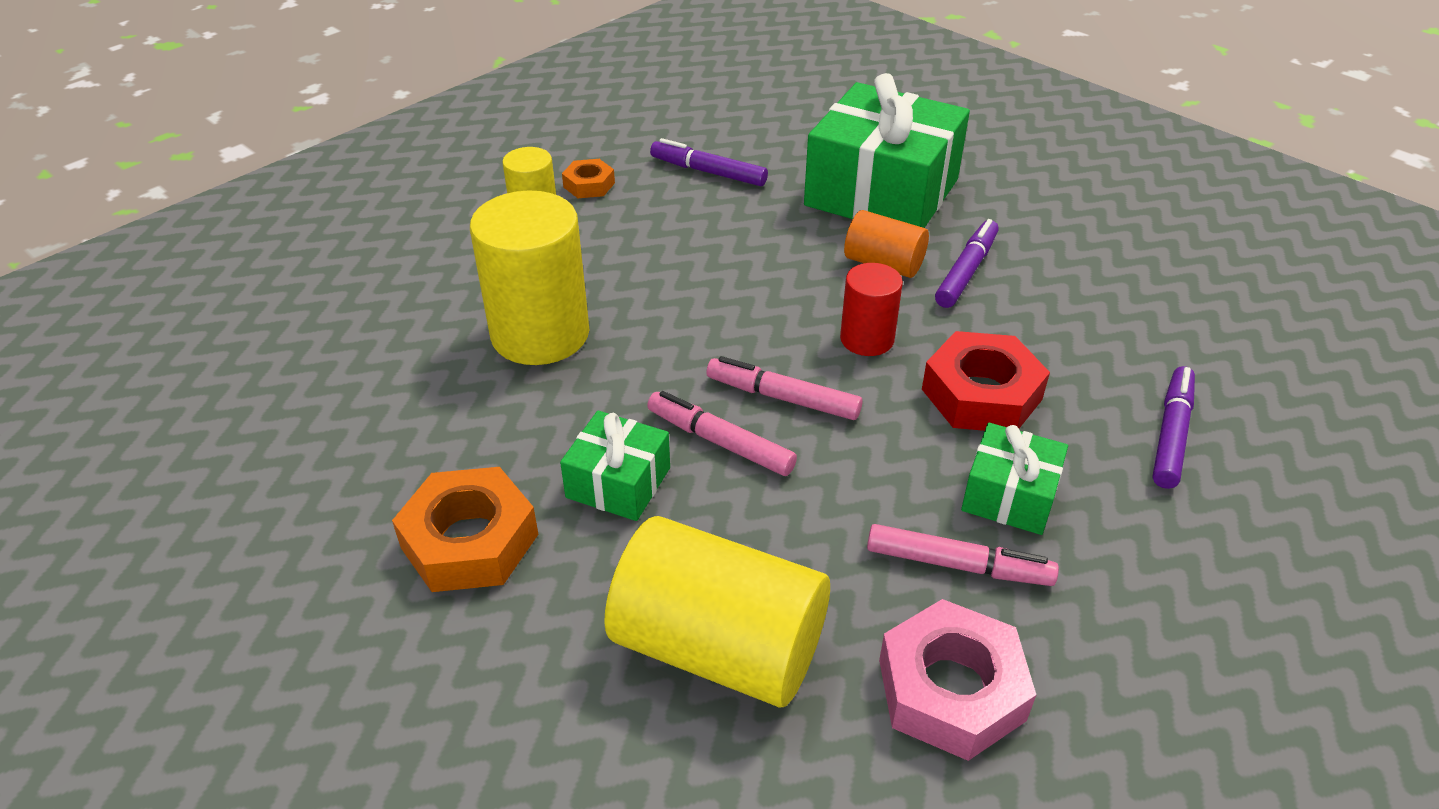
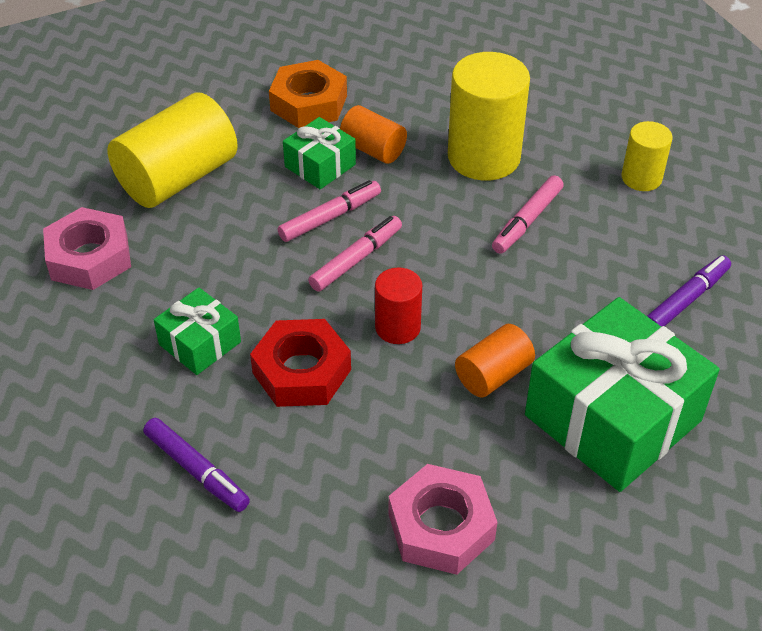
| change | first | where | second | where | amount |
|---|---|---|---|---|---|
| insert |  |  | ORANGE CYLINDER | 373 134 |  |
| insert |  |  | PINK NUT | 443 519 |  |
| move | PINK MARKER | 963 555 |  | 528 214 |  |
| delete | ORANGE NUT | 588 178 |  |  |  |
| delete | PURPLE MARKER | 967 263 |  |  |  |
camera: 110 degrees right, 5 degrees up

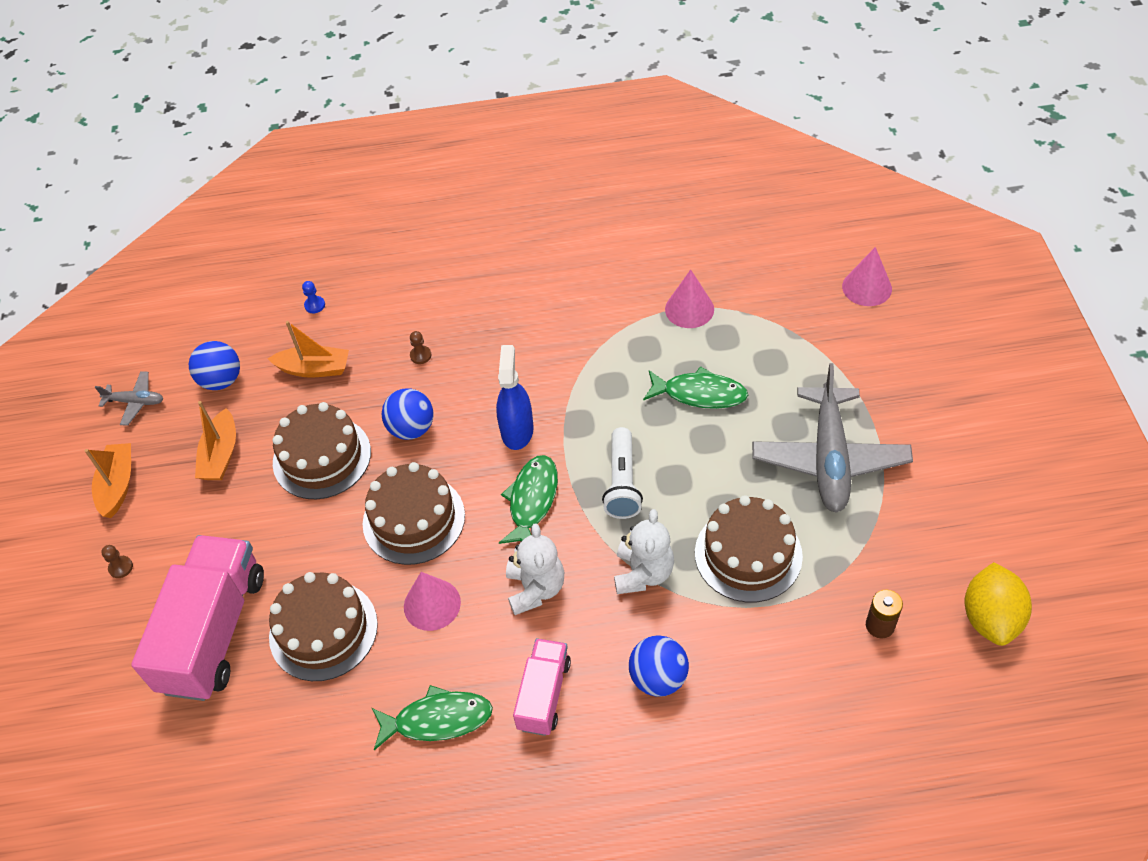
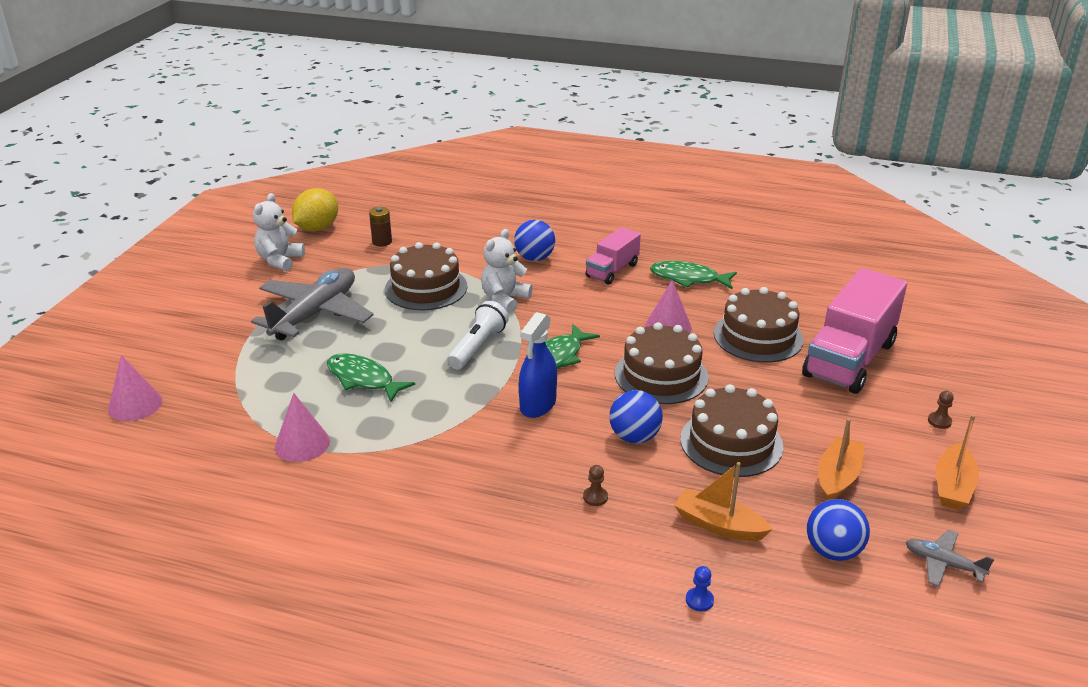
| change | first | where | second | where | amount |
|---|---|---|---|---|---|
| move | WHITE TEDDY BEAR | 535 569 |  | 279 232 |  |
camera: 160 degrees left, 20 degrees down

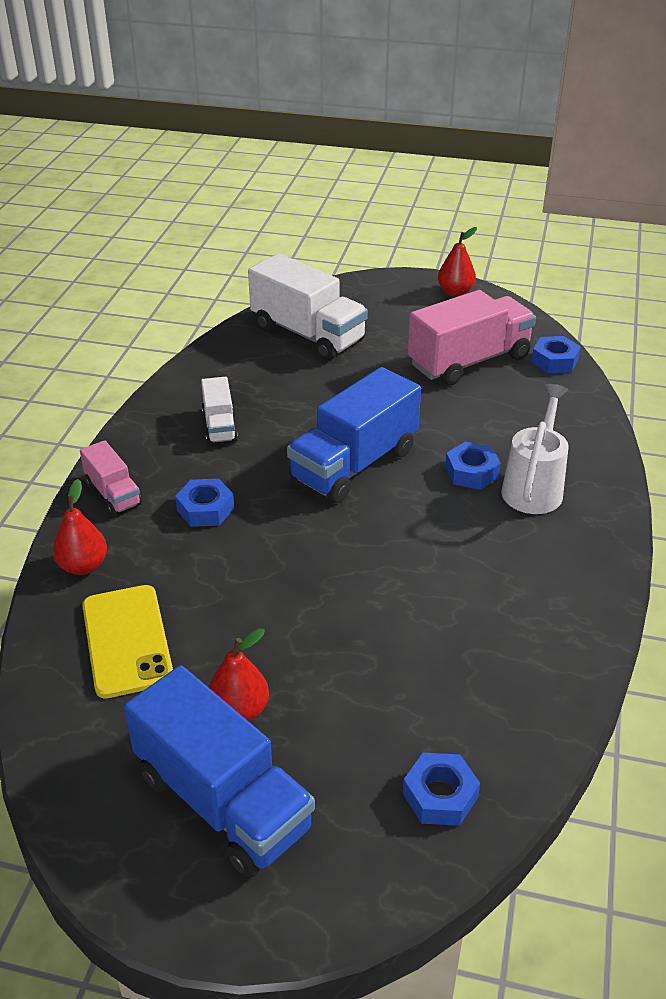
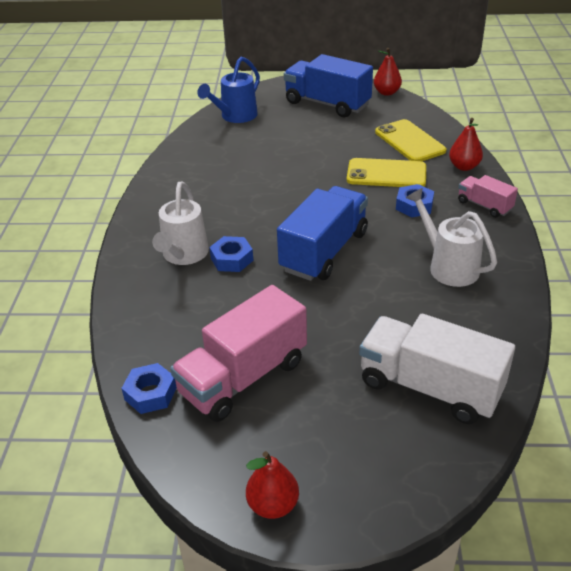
| change | first | where | second | where | amount |
|---|---|---|---|---|---|
| replace | BLUE NUT | 441 789 | BLUE WATERING CAN | 228 90 |  |
| insert |  |  | YELLOW PHONE | 386 172 |  |
| move | RED PEAR | 239 674 |  | 388 72 |  |
| replace | WHITE TRUCK | 219 410 | WHITE WATERING CAN | 451 237 |  |
camera: 170 degrees right, 0 degrees up

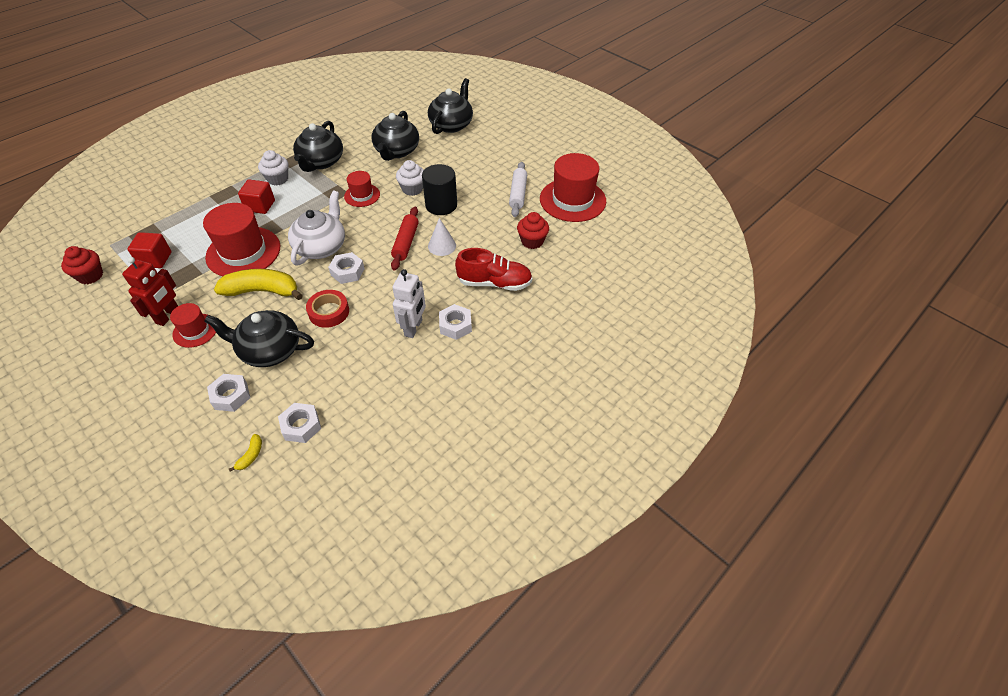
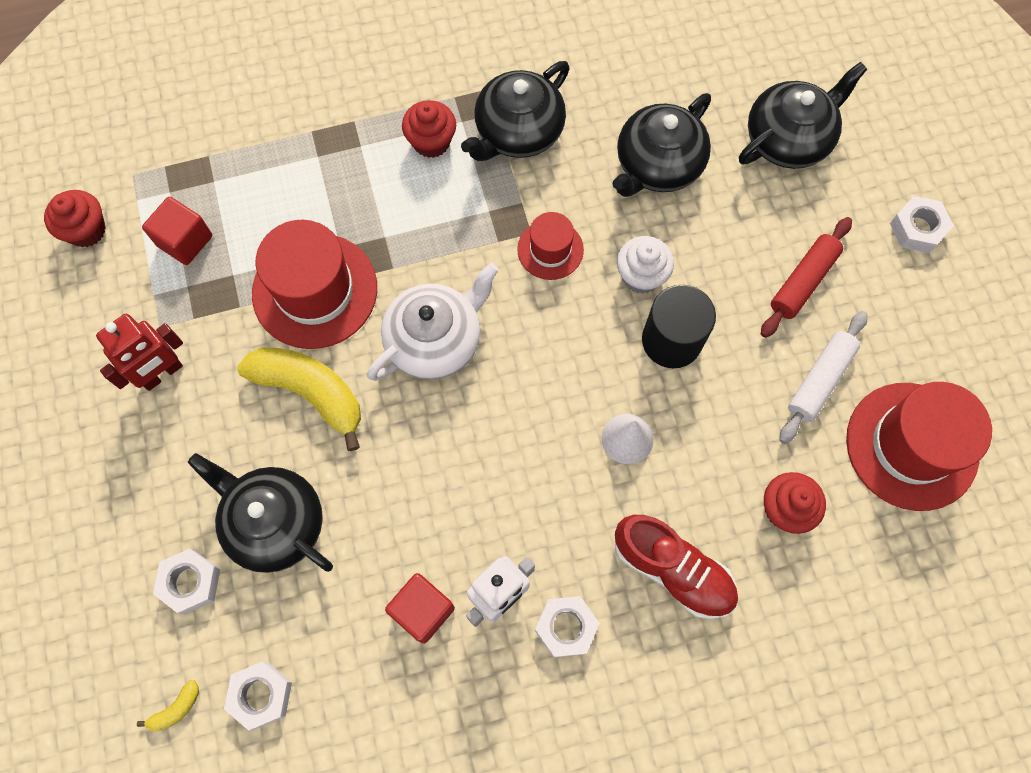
| change | first | where | second | where | amount |
|---|---|---|---|---|---|
| move | RED CUBE | 256 196 |  | 420 608 |  |
| recolor | WHITE CUPCAKE | 273 168 | RED CUPCAKE | 429 129 |  |
| move | RED ROLLING PIN | 405 238 |  | 806 277 |  |
| move | WHITE NUT | 346 268 |  | 922 224 |  |
| delete | RED HAT | 193 325 |  |  |  |
| delete | RED TAPE | 327 309 |  |  |  |
camera: 30 degrees right, 20 degrees up

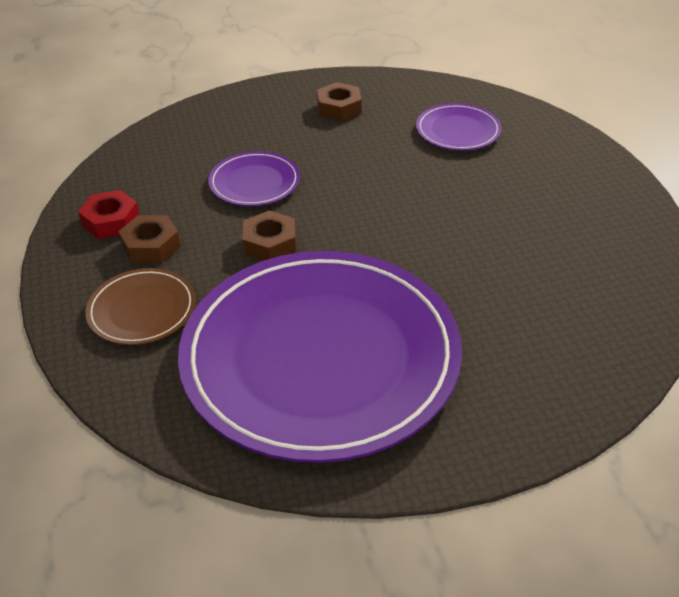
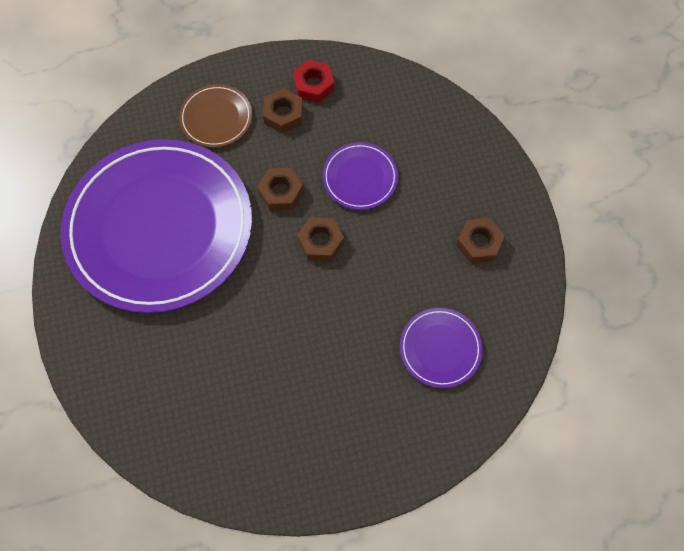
| change | first | where | second | where | amount |
|---|---|---|---|---|---|
| insert |  |  | BROWN NUT | 320 239 |  |
camera: 90 degrees right, 25 degrees up

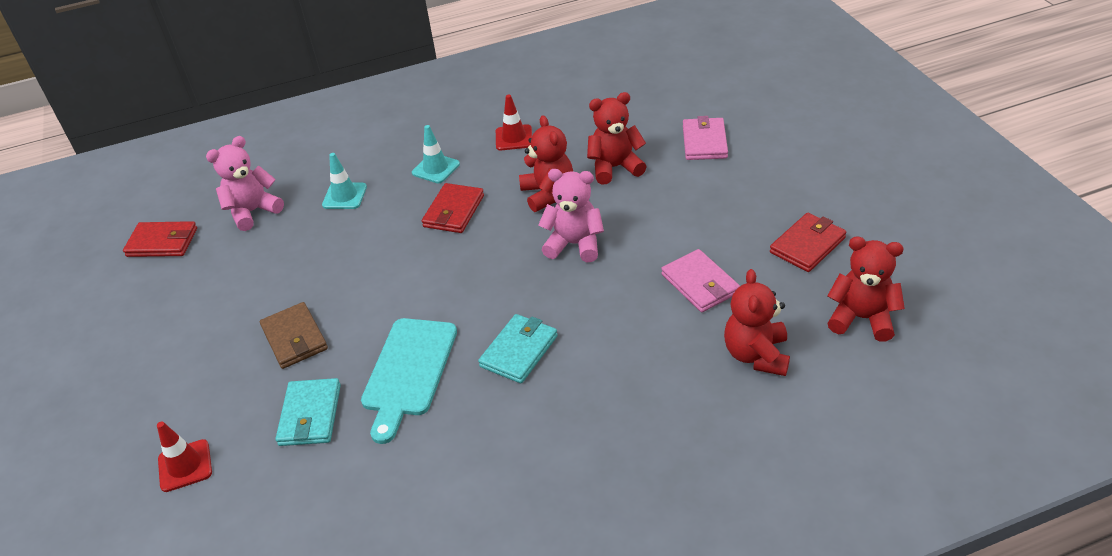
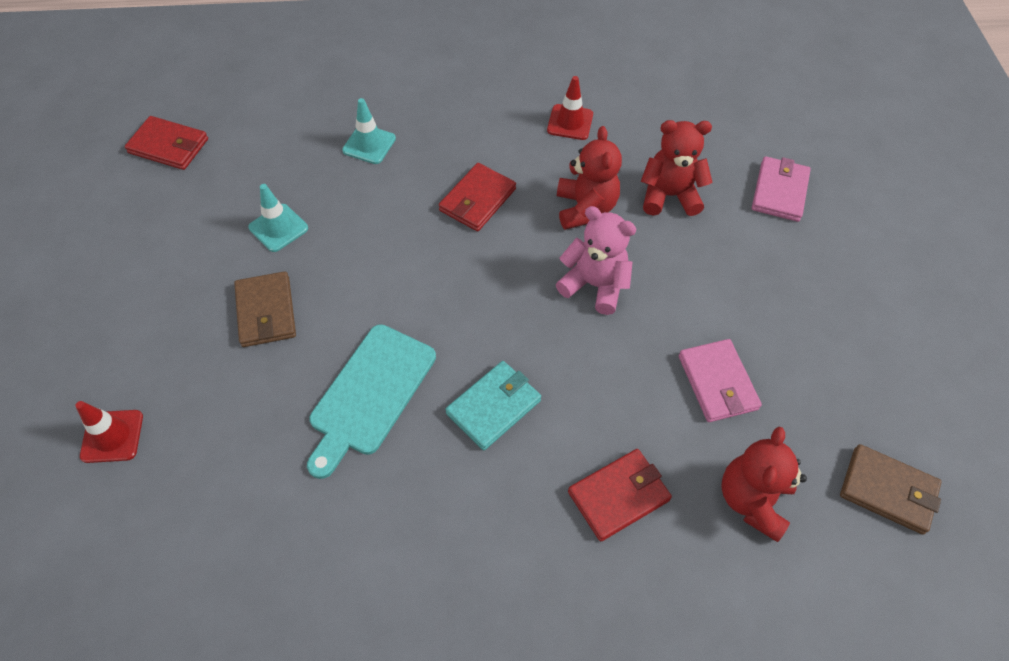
| change | first | where | second | where | amount |
|---|---|---|---|---|---|
| move | TURQUOISE TRAFFIC CONE | 436 154 |  | 278 218 |  |
| move | RED WALLET | 808 242 |  | 620 495 |  |
| replace | RED TEDDY BEAR | 866 289 | BROWN WALLET | 890 489 |  |
| delete | PINK TEDDY BEAR | 245 183 |  |  |  |
| delete | TURQUOISE WALLET | 308 412 |  |  |  |
camera: 10 degrees right, 15 degrees up

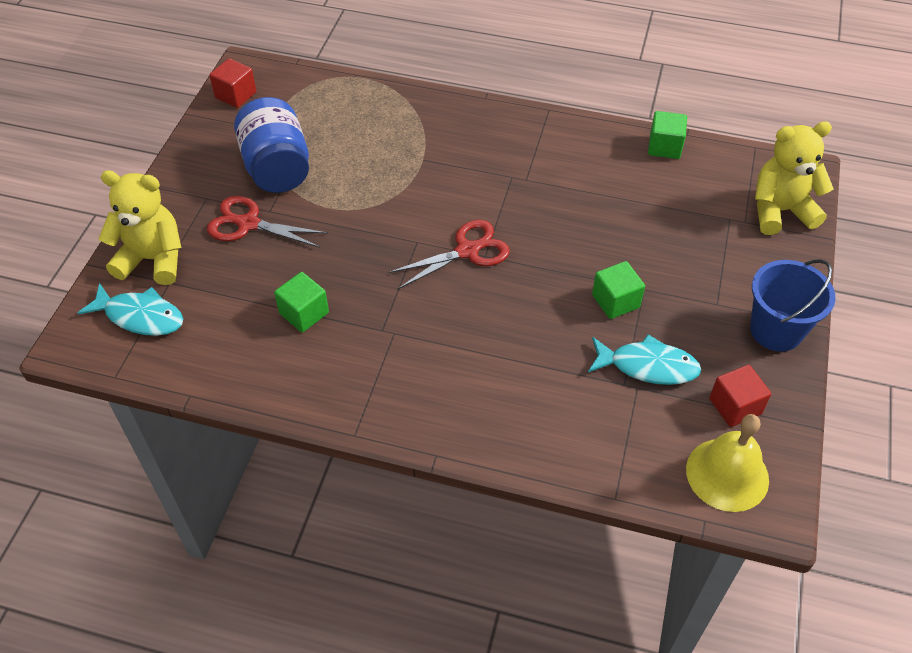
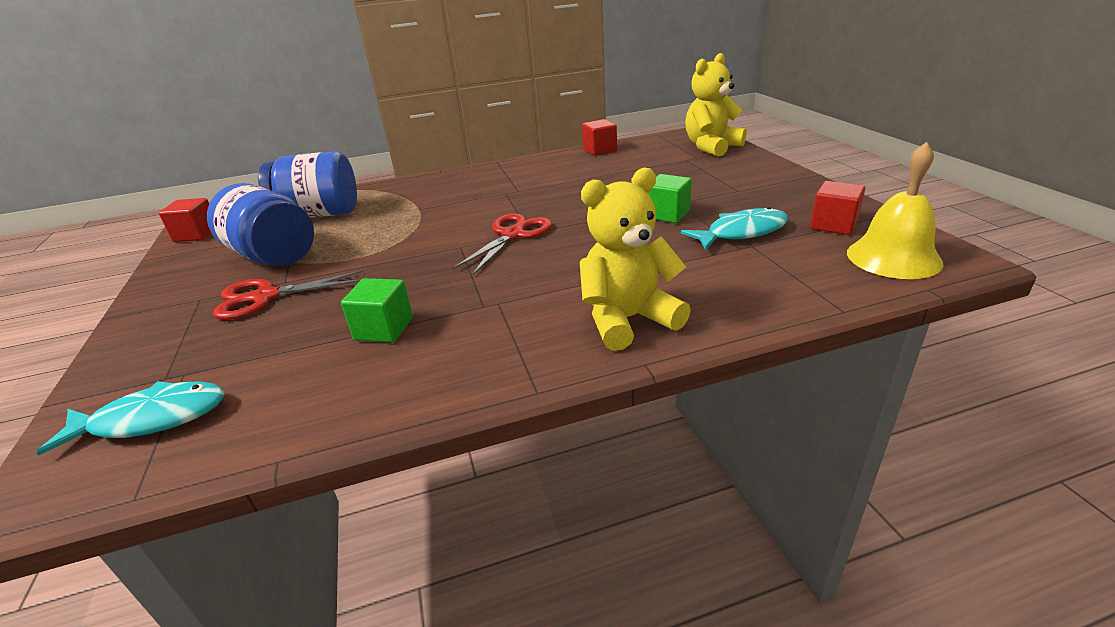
| change | first | where | second | where | amount |
|---|---|---|---|---|---|
| insert |  |  | BLUE JAR | 307 184 |  |
| move | YELLOW TEDDY BEAR | 140 227 |  | 635 259 |  |
| recolor | GREEN CUBE | 667 135 | RED CUBE | 599 137 |  |
| delete | BLUE BUCKET | 793 305 |  |  |  |
camera: 30 degrees left, 20 degrees down

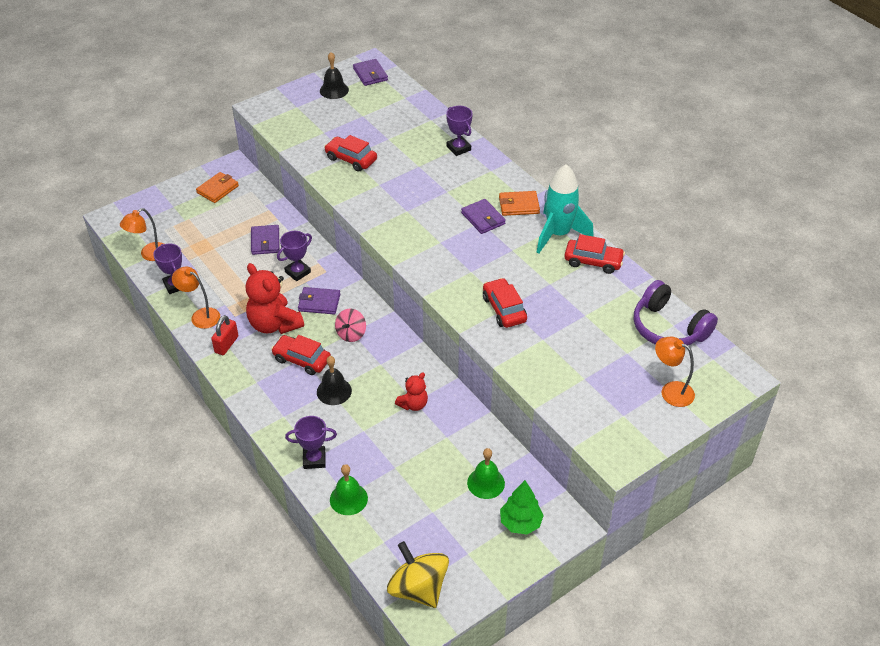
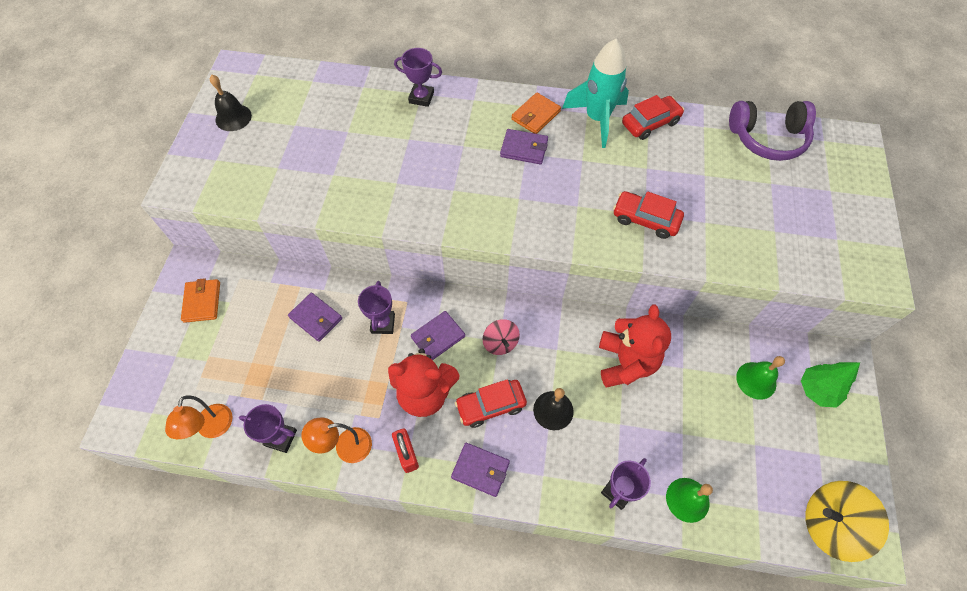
| change | first | where | second | where | amount |
|---|---|---|---|---|---|
| move | PURPLE WALLET | 370 72 |  | 480 470 |  |
| resize | RED TEDDY BEAR | 411 392 |  | 635 345 | x1.82 |
| delete | RED CAR | 350 153 |  |  |  |
| delete | ORANGE LAMP | 675 372 |  |  |  |
camera: 45 degrees left, 15 degrees up

